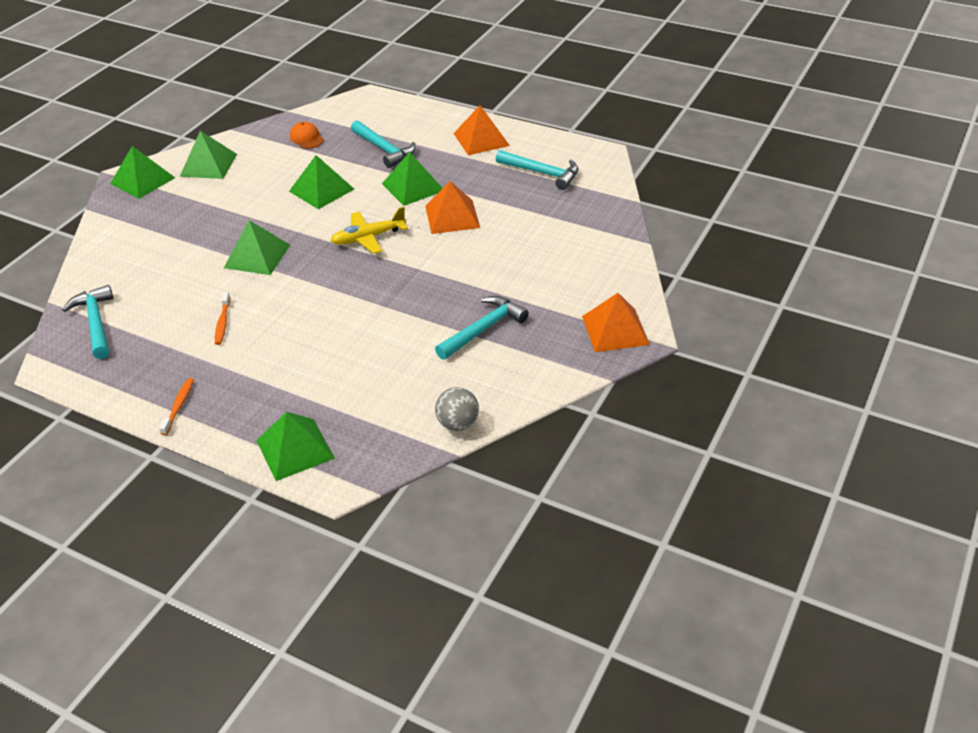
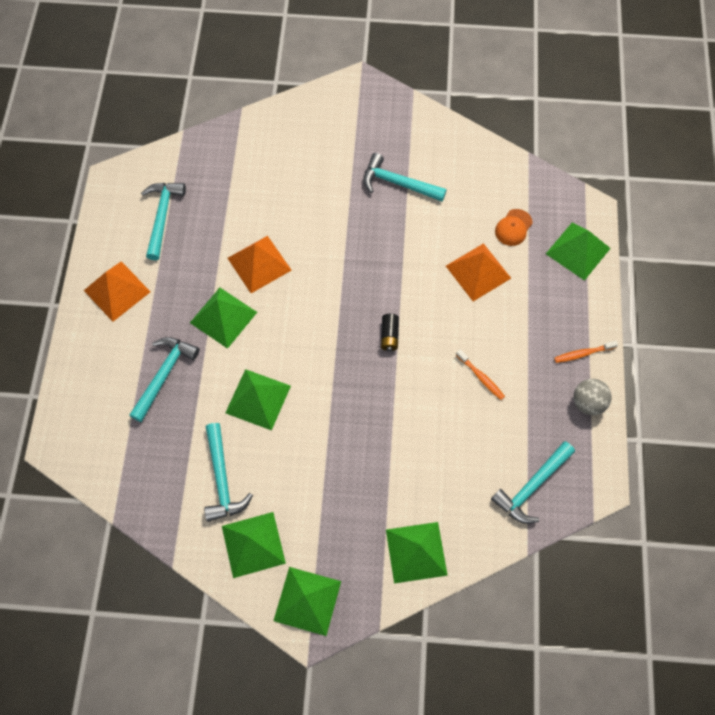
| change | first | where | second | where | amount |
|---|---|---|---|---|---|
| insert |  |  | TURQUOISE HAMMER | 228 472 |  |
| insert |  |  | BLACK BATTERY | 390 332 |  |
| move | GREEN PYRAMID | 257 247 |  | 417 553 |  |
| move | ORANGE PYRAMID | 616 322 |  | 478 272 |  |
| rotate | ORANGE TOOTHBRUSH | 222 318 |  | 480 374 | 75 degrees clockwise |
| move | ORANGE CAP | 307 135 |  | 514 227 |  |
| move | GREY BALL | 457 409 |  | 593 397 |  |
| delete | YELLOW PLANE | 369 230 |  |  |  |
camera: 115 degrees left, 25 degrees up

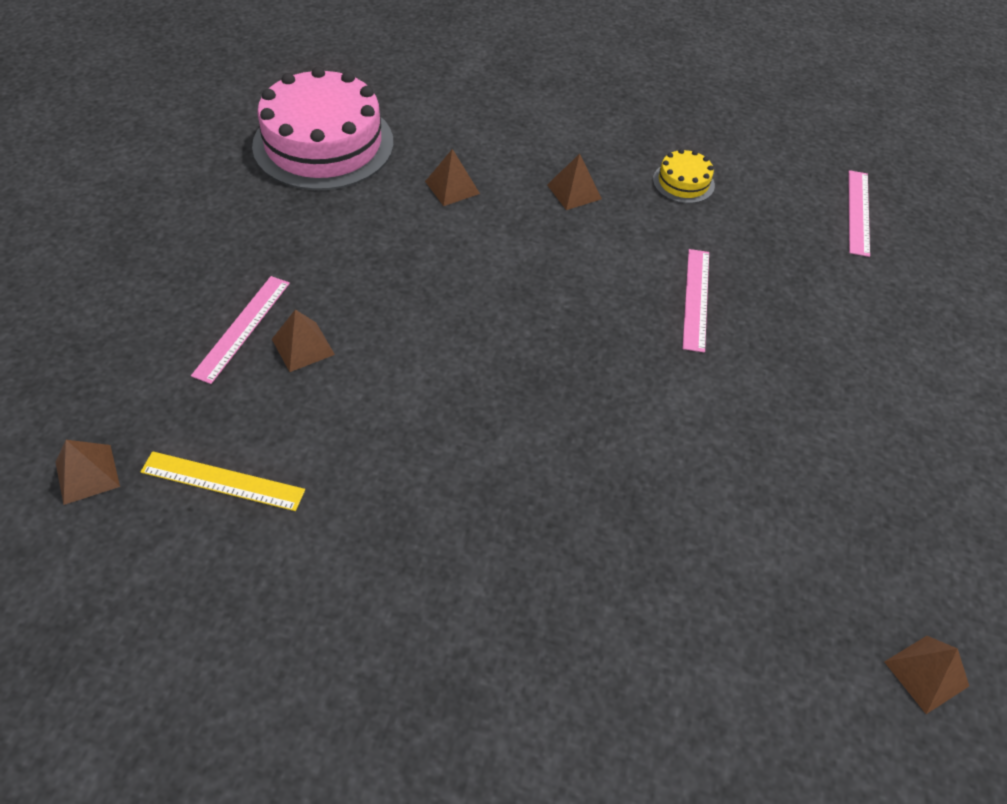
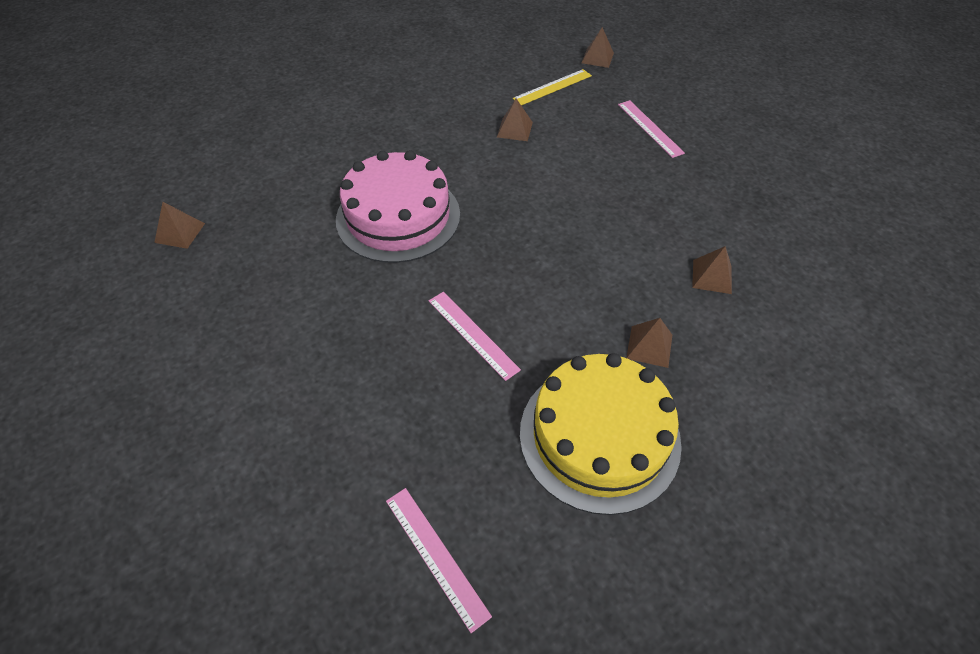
| change | first | where | second | where | amount |
|---|---|---|---|---|---|
| move | PINK CAKE | 323 128 |  | 398 206 |  |
| move | BROWN PYRAMID | 303 341 |  | 515 119 |  |
| resize | YELLOW CAKE | 684 176 |  | 601 434 | x2.28 |
camera: 135 degrees right, 0 degrees up

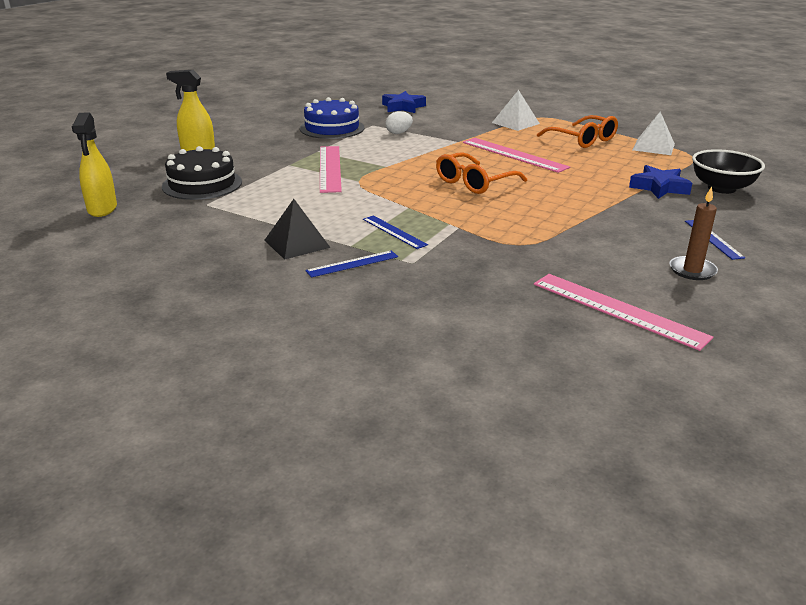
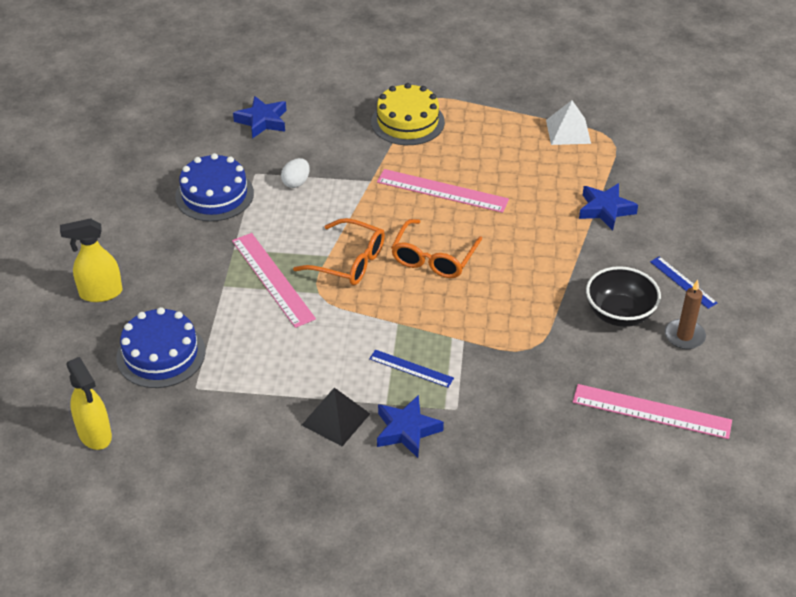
| change | first | where | second | where | amount |
|---|---|---|---|---|---|
| recolor | BLACK CAKE | 202 173 | BLUE CAKE | 161 347 |  |
| move | ORANGE GLASSES | 577 131 |  | 339 251 |  |
| replace | WHITE PYRAMID | 516 110 | YELLOW CAKE | 408 114 |  |
| replace | BLUE RULER | 351 264 | BLUE STAR | 410 426 |  |
| move | BLACK BOWL | 728 171 |  | 623 296 |  |
camera: 25 degrees left, 15 degrees up

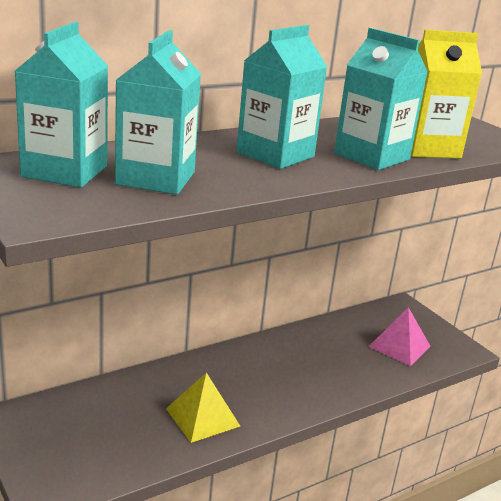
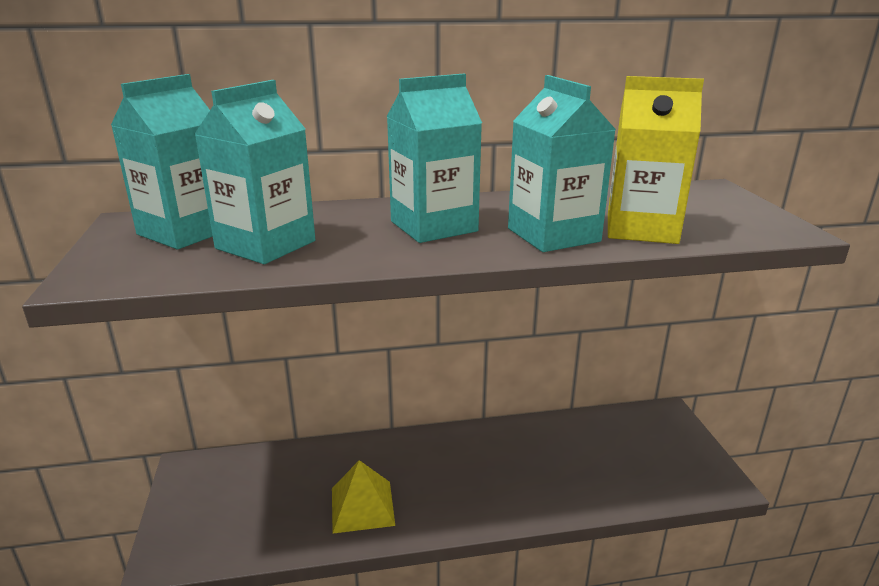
| change | first | where | second | where | amount |
|---|---|---|---|---|---|
| delete | PINK PYRAMID | 399 336 |  |  |  |
camera: 25 degrees right, 0 degrees up

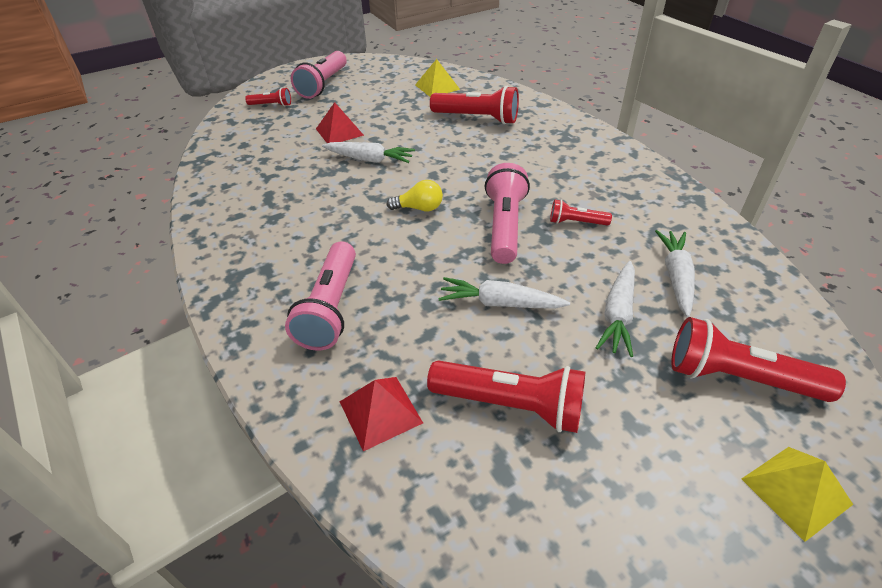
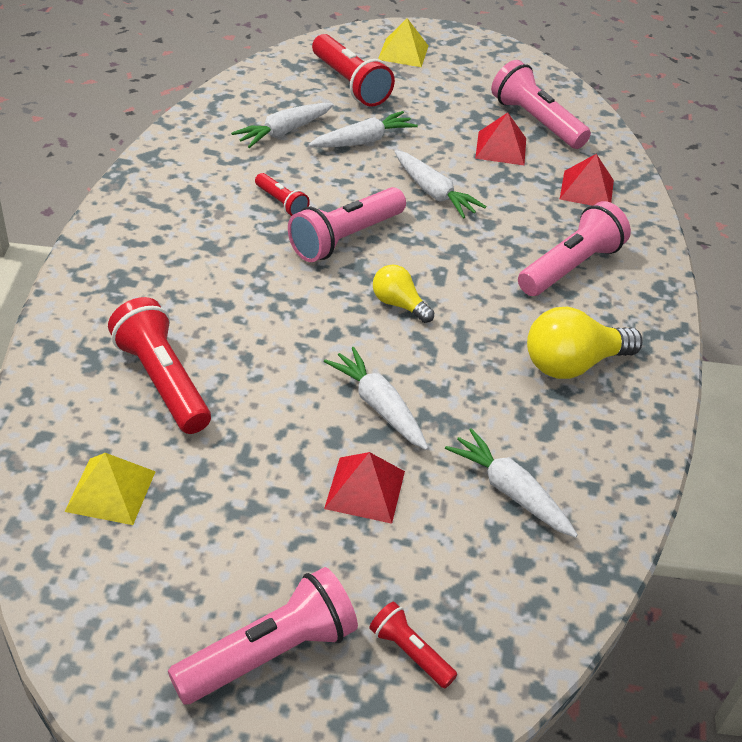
| change | first | where | second | where | amount |
|---|---|---|---|---|---|
| insert |  |  | WHITE CARROT | 511 483 |  |
| replace | RED FLASHLIGHT | 506 396 | RED PYRAMID | 500 139 |  |
| insert |  |  | PINK FLASHLIGHT | 541 104 |  |
| insert |  |  | YELLOW LIGHT BULB | 585 343 |  |
camera: 145 degrees left, 0 degrees up

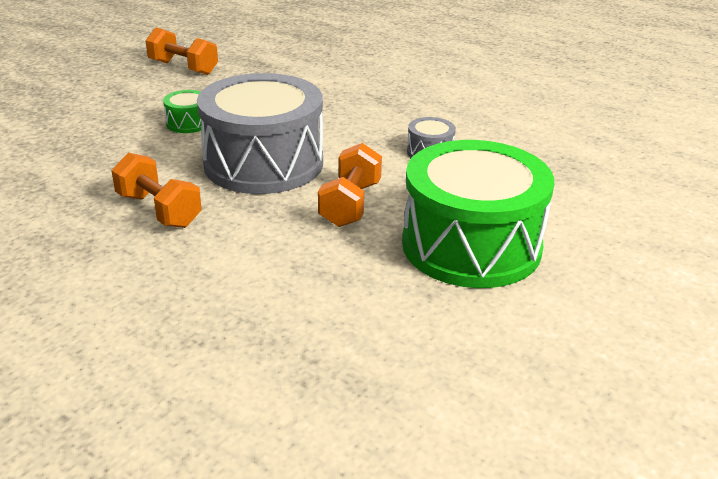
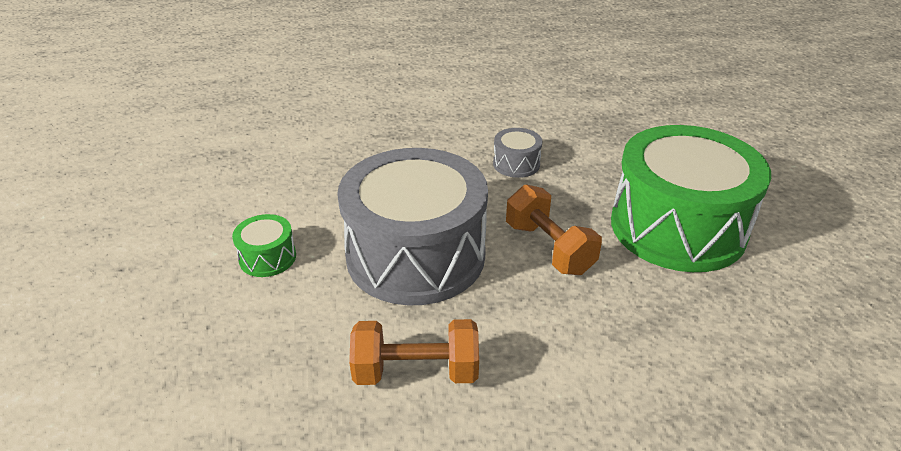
| change | first | where | second | where | amount |
|---|---|---|---|---|---|
| delete | ORANGE DUMBBELL | 181 51 |  |  |  |
camera: 45 degrees left, 5 degrees up

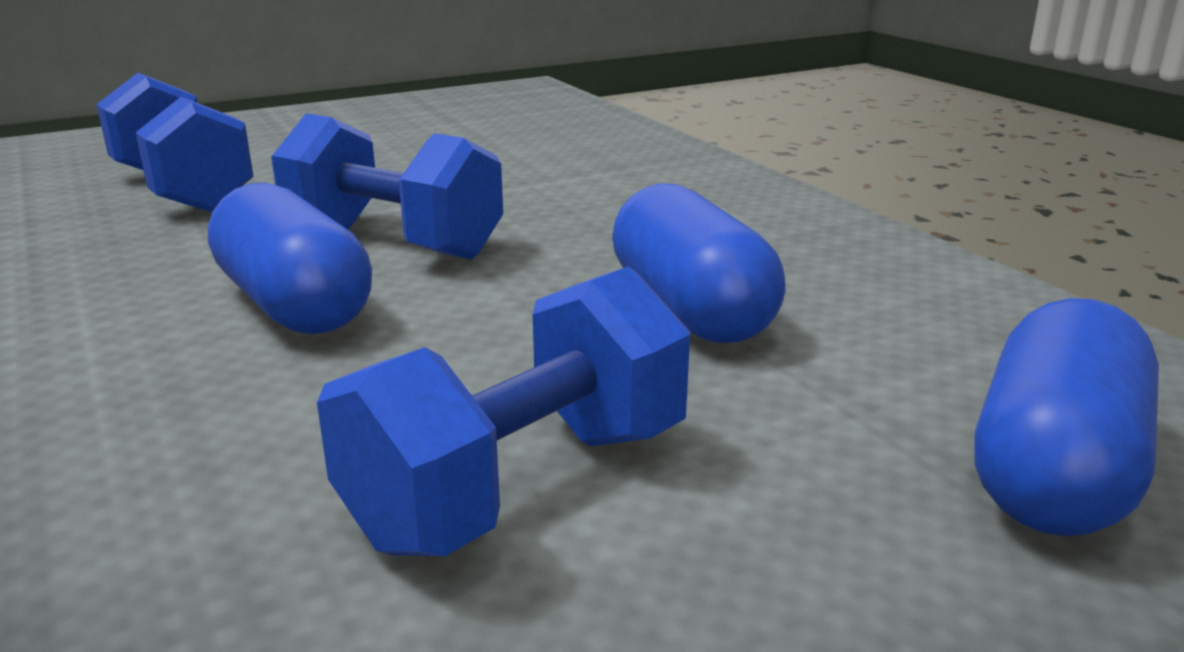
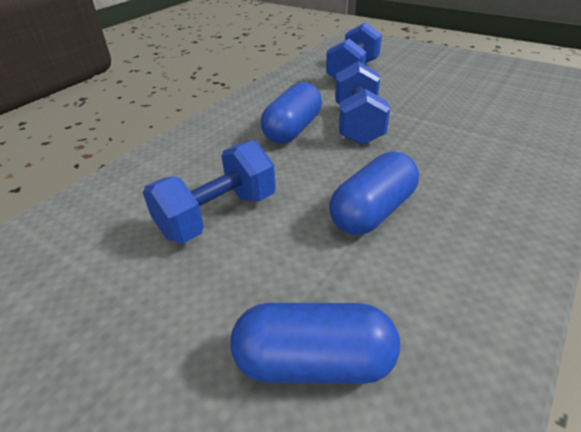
| change | first | where | second | where | amount |
|---|---|---|---|---|---|
| rotate | BLUE DUMBBELL | 503 411 |  | 209 191 | 60 degrees counterclockwise |
camera: 65 degrees right, 15 degrees up

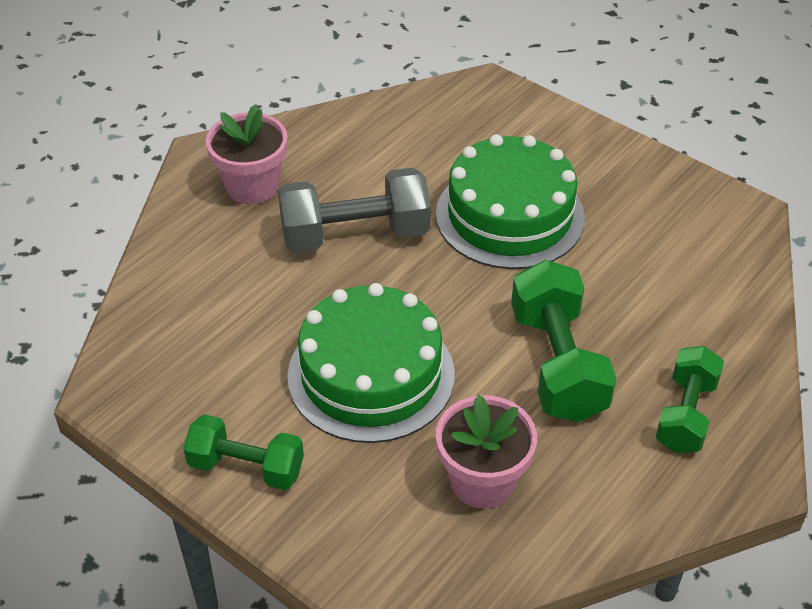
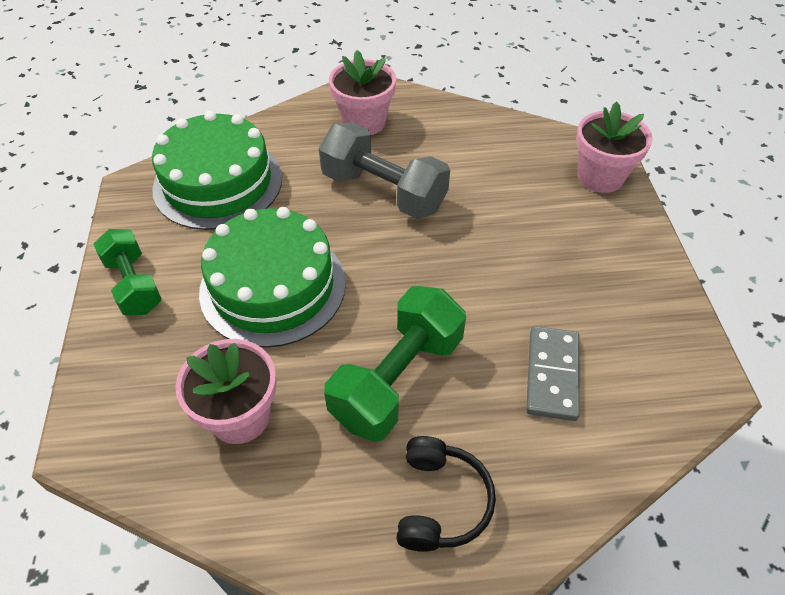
| change | first | where | second | where | amount |
|---|---|---|---|---|---|
| move | GREEN CAKE | 510 201 |  | 217 170 |  |
| replace | GREEN DUMBBELL | 690 399 | BLACK HEADPHONES | 446 494 |  |
| insert |  |  | GREY DOMINO | 553 373 |  |
| insert |  |  | PINK FLOWER POT | 614 147 |  |
camera: 45 degrees right, 5 degrees up

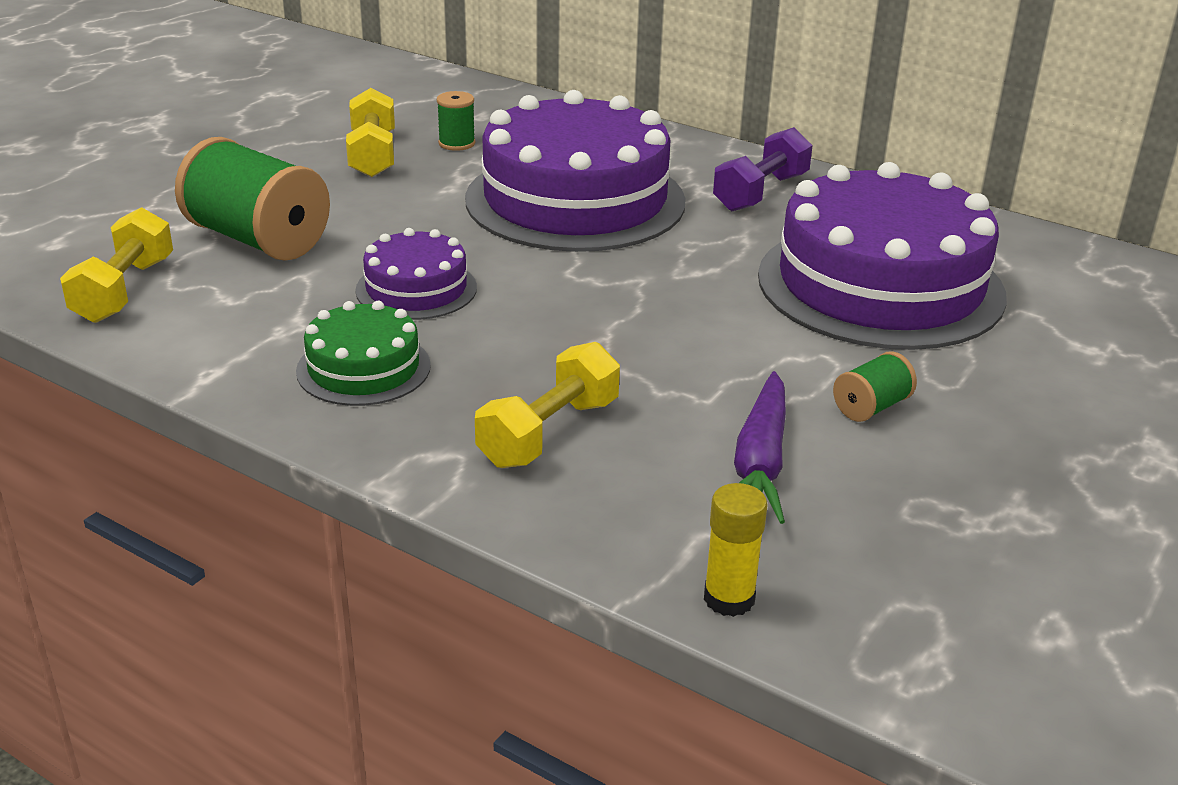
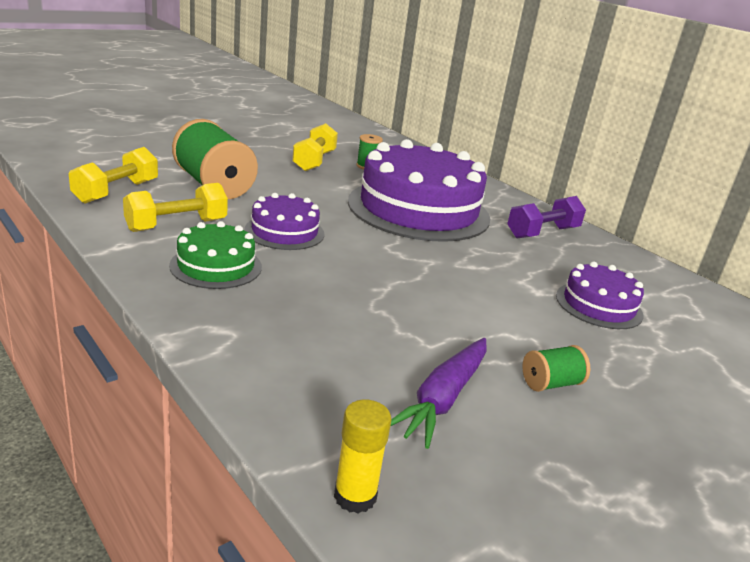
| change | first | where | second | where | amount |
|---|---|---|---|---|---|
| move | YELLOW DUMBBELL | 547 405 |  | 175 207 |  |
| resize | PURPLE CAKE | 882 256 |  | 600 295 | x0.48 |
camera: 15 degrees right, 5 degrees down

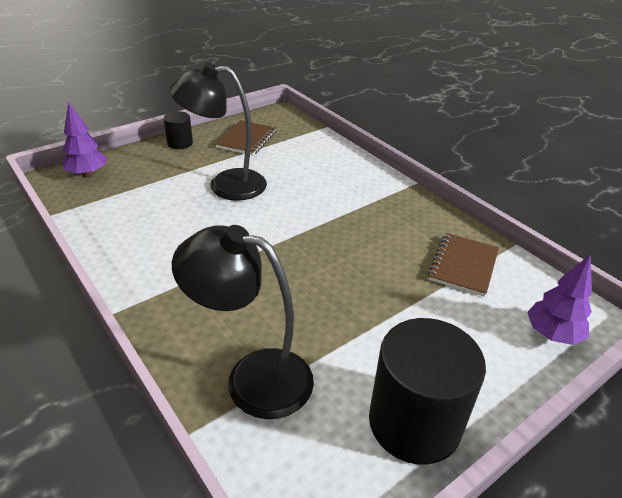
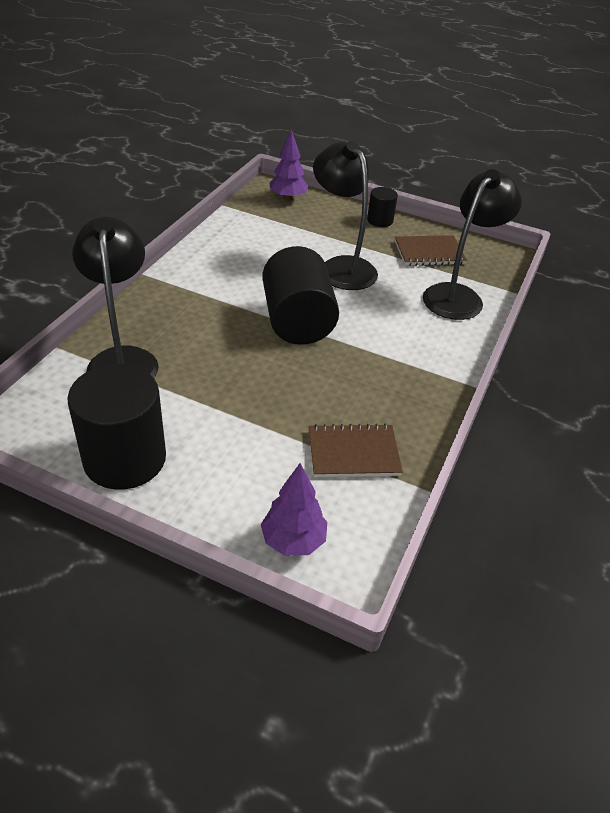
| change | first | where | second | where | amount |
|---|---|---|---|---|---|
| insert |  |  | BLACK CYLINDER | 300 295 |  |
| insert |  |  | BLACK LAMP | 472 244 |  |
camera: 60 degrees right, 5 degrees up

